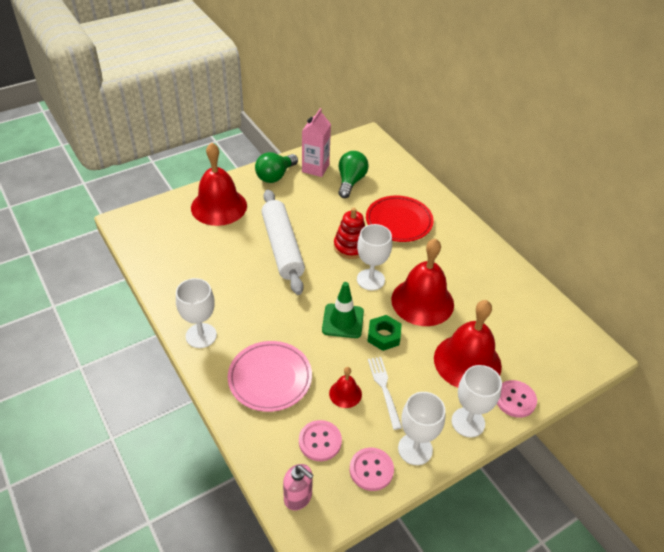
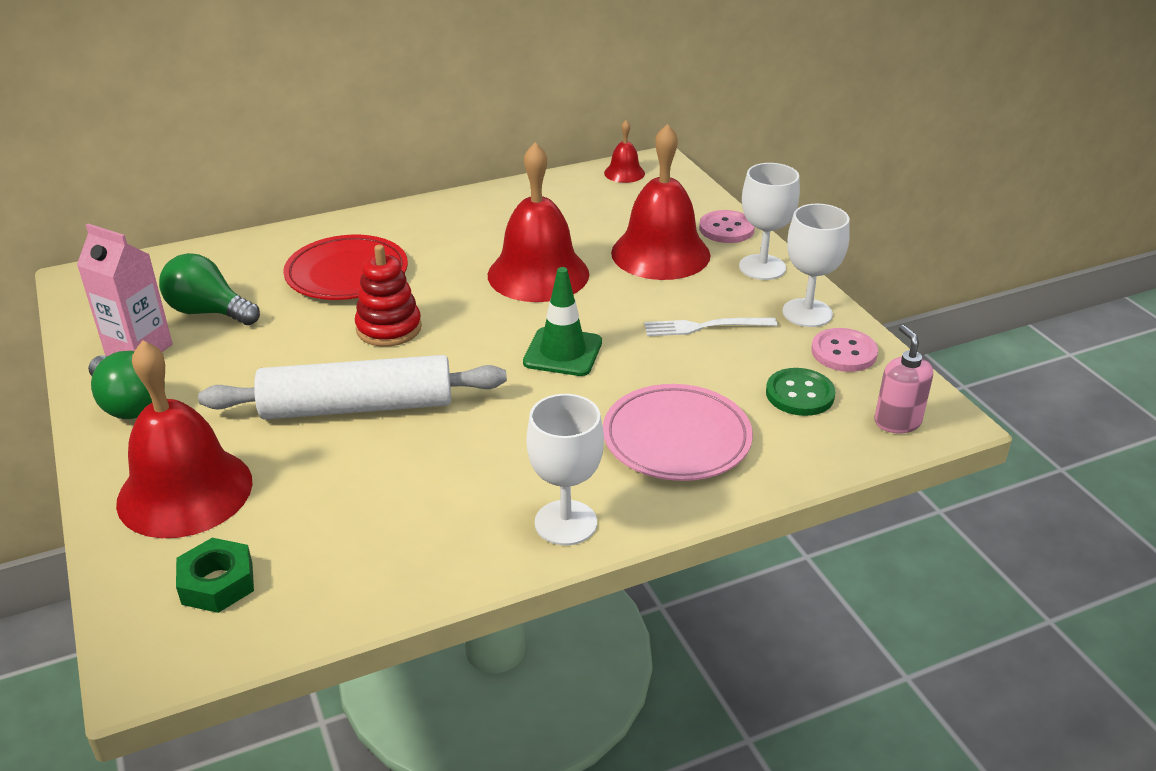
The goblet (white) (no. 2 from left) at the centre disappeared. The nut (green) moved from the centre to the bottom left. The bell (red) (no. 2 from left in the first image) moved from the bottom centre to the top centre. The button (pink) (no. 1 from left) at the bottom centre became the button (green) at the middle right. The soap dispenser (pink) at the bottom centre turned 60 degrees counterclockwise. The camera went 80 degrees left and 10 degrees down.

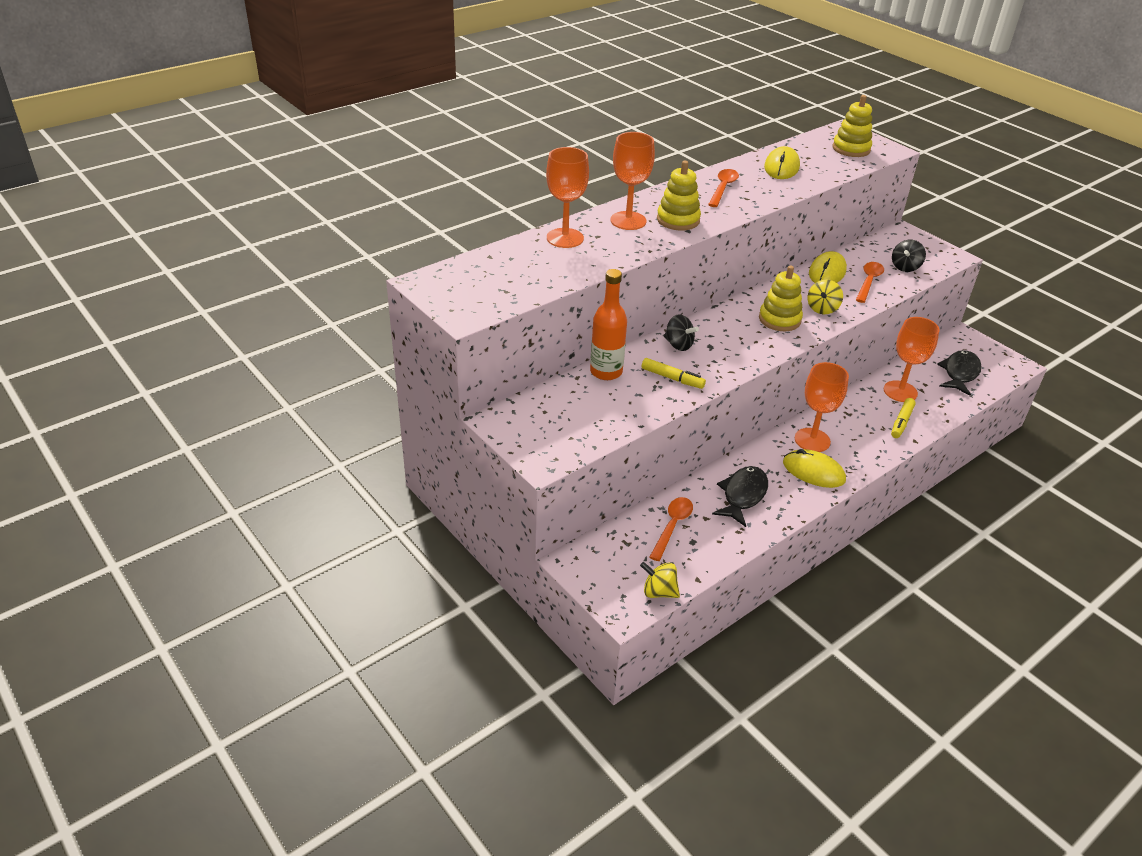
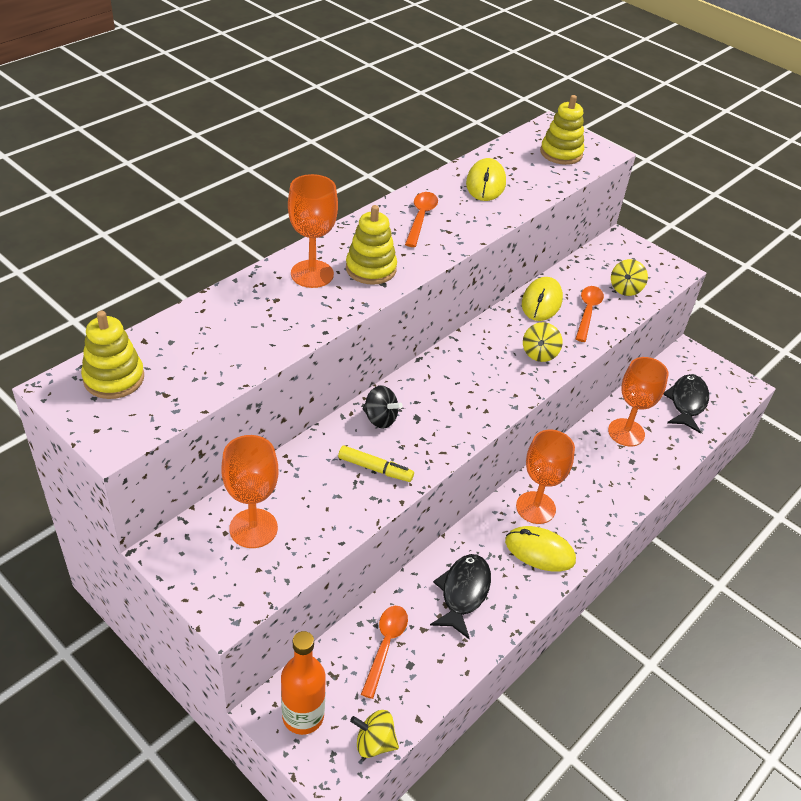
The goblet (orange) (no. 1 from left) moved from the top centre to the middle left. The spinning top (black) (no. 2 from left) at the top right became the spinning top (yellow) (no. 3 from left) at the middle right. The stacking toy (yellow) (no. 2 from left in the first image) moved from the middle right to the middle left. The bottle (orange) moved from the centre to the bottom centre. The marker (yellow) (no. 2 from left) at the middle right disappeared. The camera went 10 degrees left and 5 degrees up.

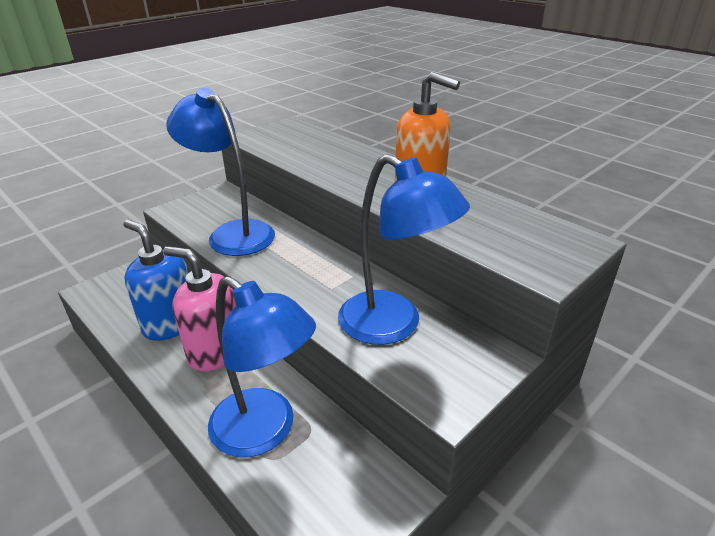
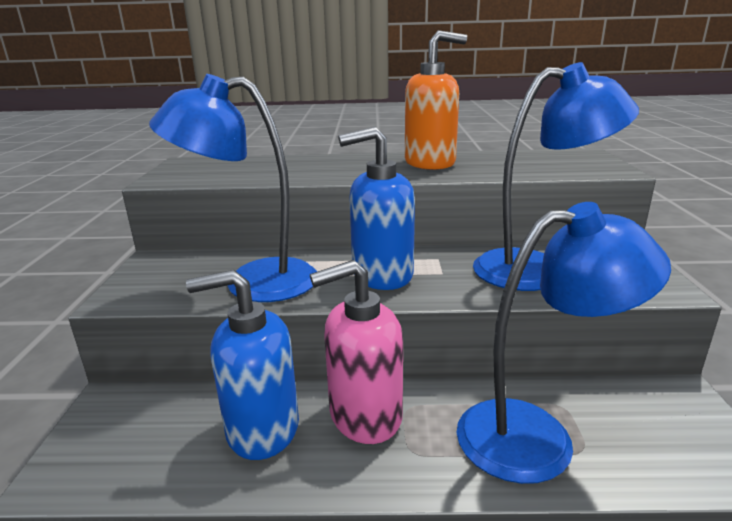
The soap dispenser (blue) (no. 2 from left) at the centre appeared. The camera went 45 degrees left and 10 degrees down.

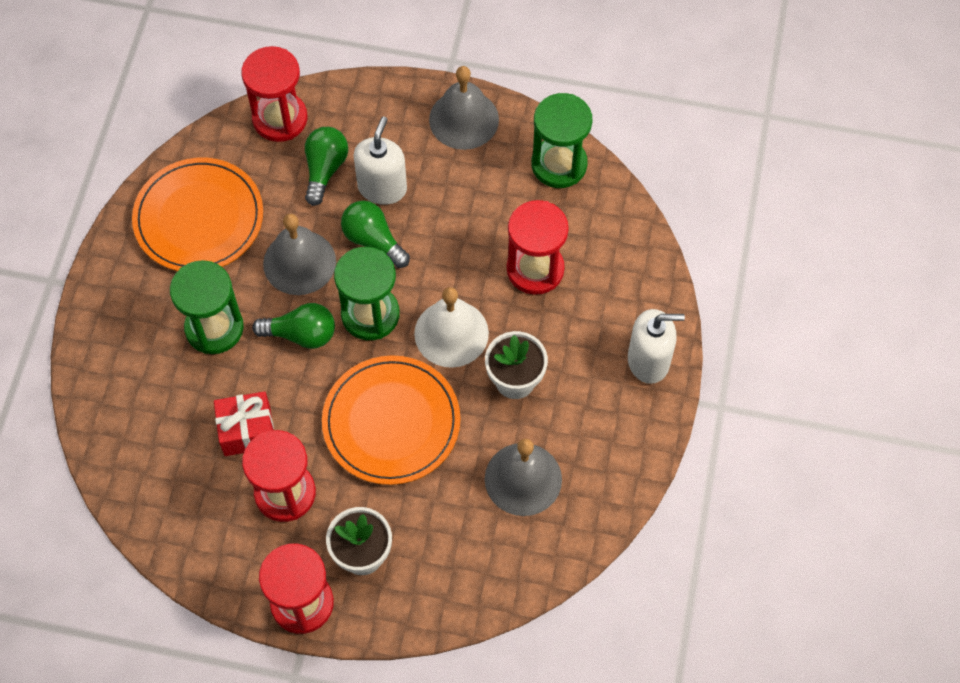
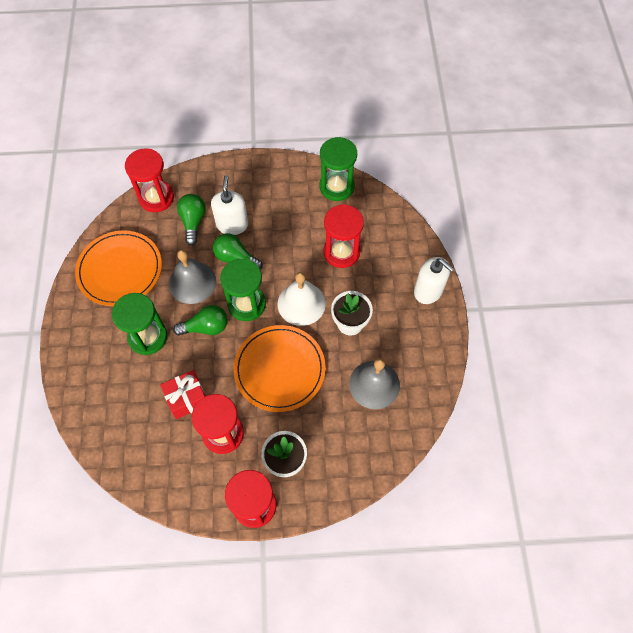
The bell (grey) (no. 2 from left) at the top centre disappeared. The soap dispenser (white) (no. 2 from left) at the middle right turned 60 degrees clockwise. The camera went 15 degrees left and 0 degrees up.

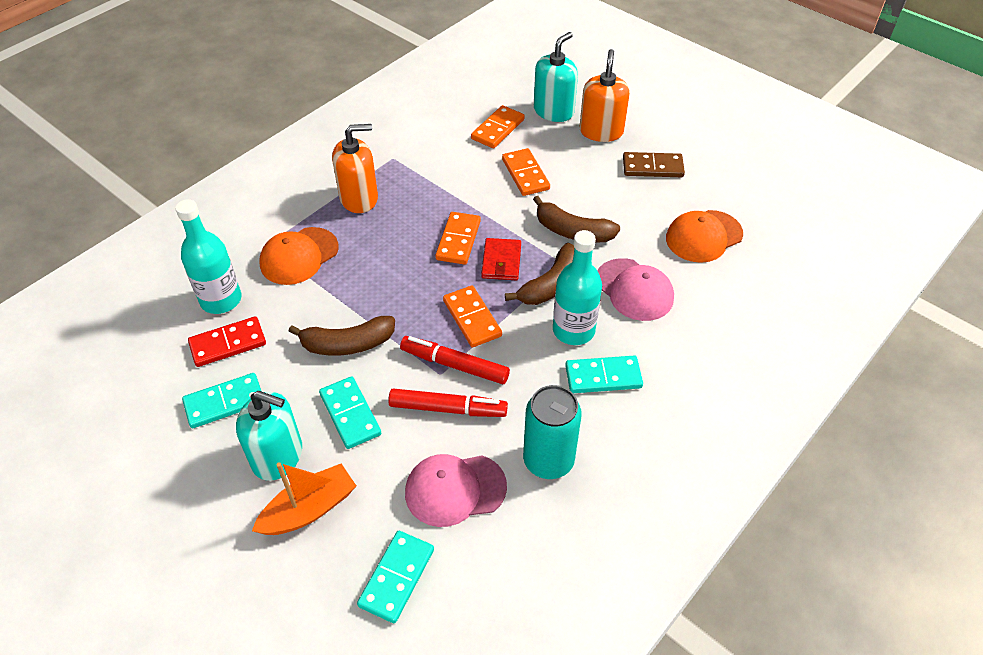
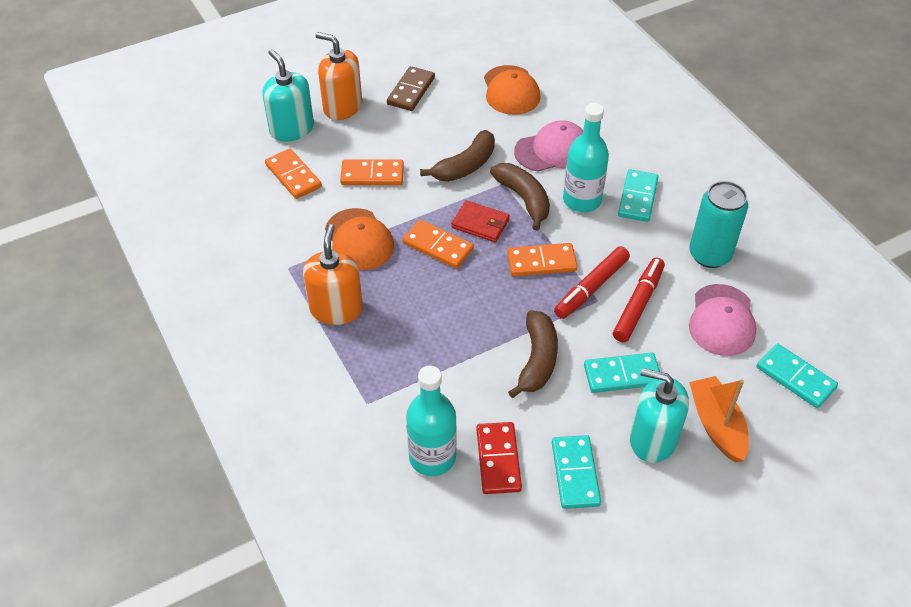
The cap (orange) (no. 1 from left) moved from the middle left to the centre. The soap dispenser (turquoise) (no. 1 from left in the first image) at the middle left turned 105 degrees counterclockwise. The camera went 70 degrees left and 0 degrees up.

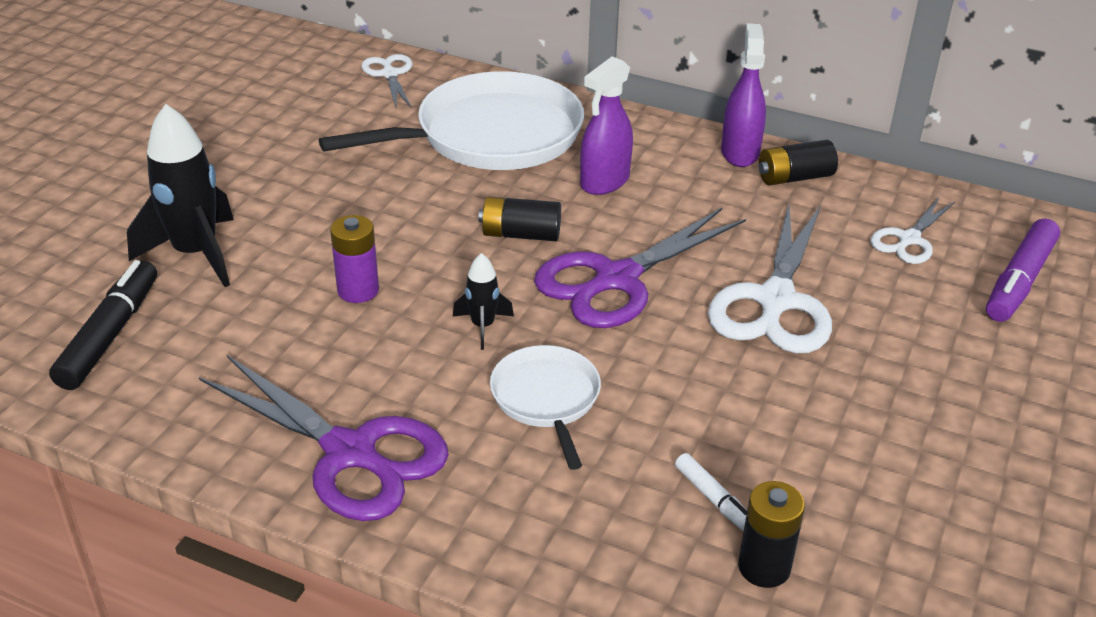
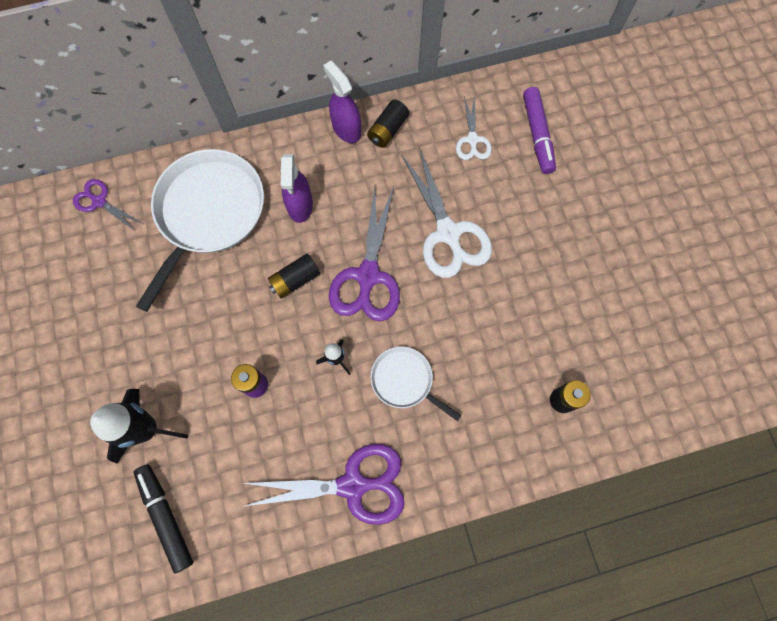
The scissors (white) (no. 1 from left) at the top centre became the scissors (purple) (no. 1 from left) at the top left. The marker (white) at the bottom centre disappeared. The camera went 40 degrees left and 35 degrees up.

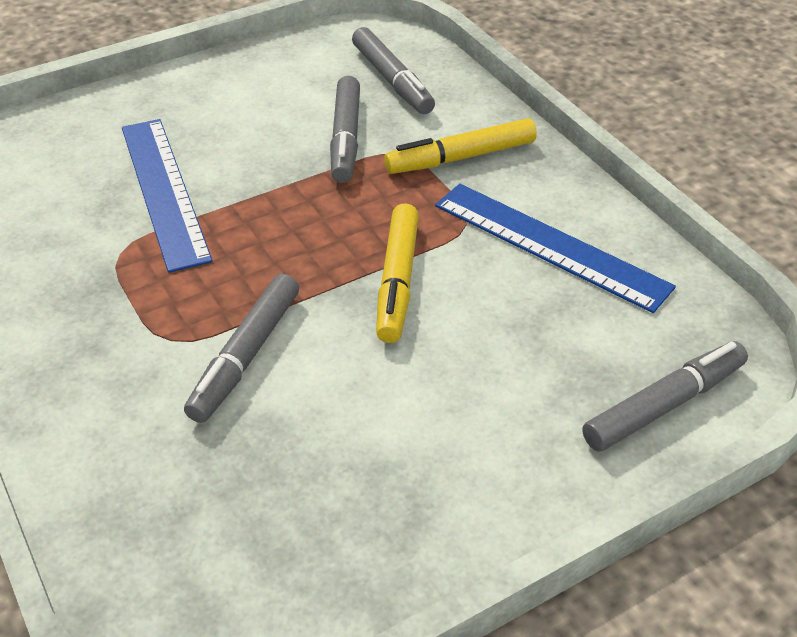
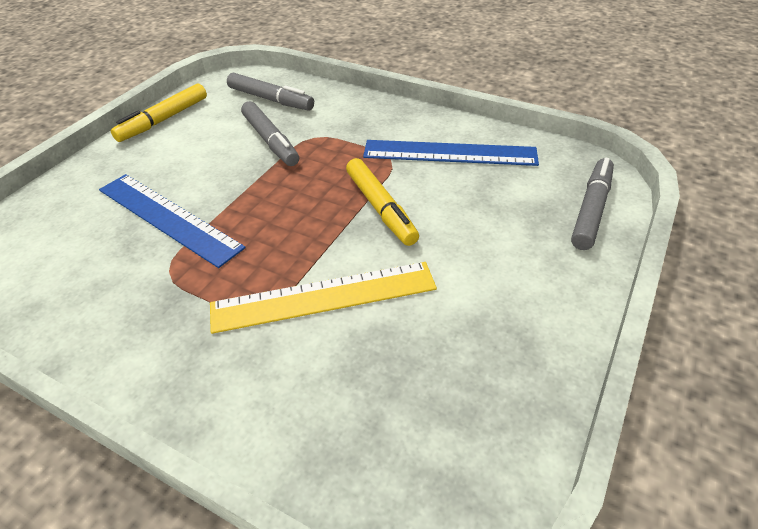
The marker (yellow) (no. 2 from left in the first image) moved from the top centre to the top left. The marker (grey) (no. 1 from left) at the middle left was replaced by the ruler (yellow) at the centre. The camera went 30 degrees left and 0 degrees up.

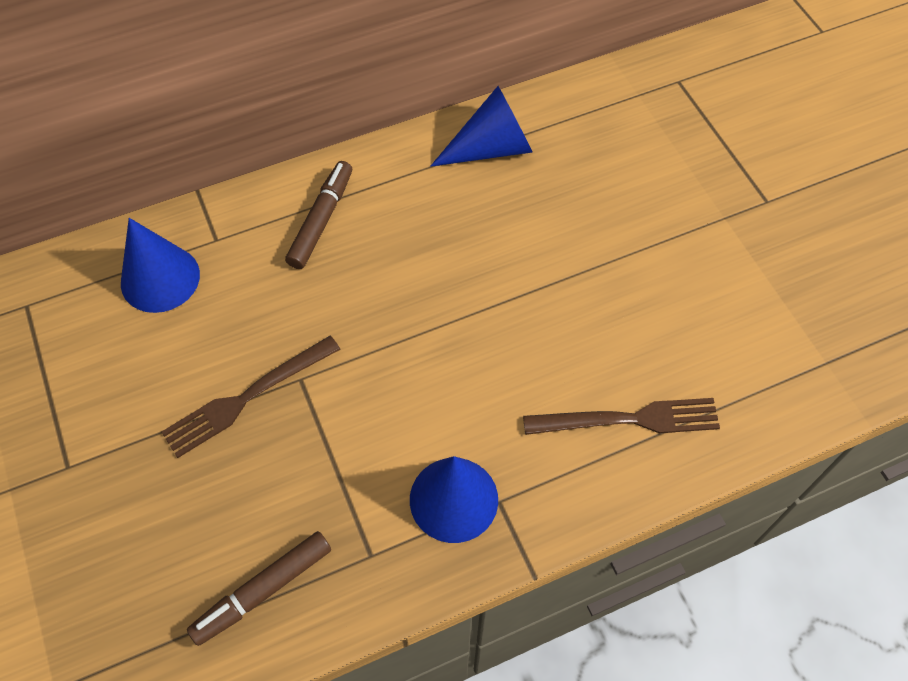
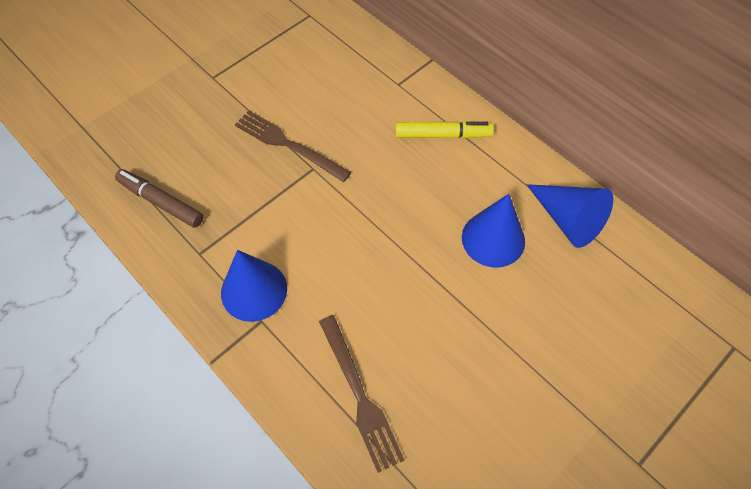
The marker (brown) (no. 2 from left) at the top centre became the marker (yellow) at the top centre. The cone (blue) (no. 1 from left in the first image) moved from the middle left to the centre. The camera went 70 degrees right and 0 degrees up.

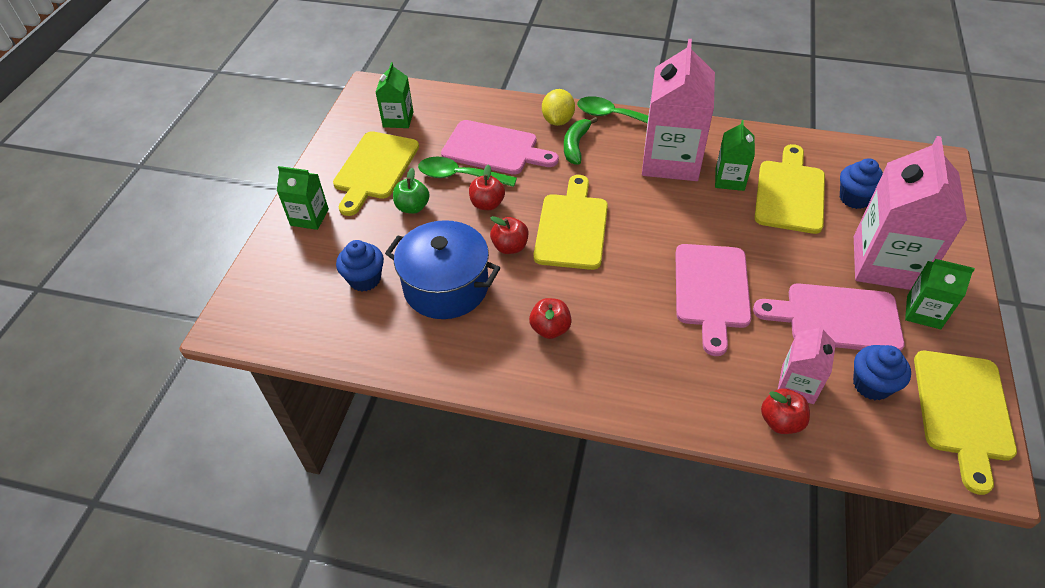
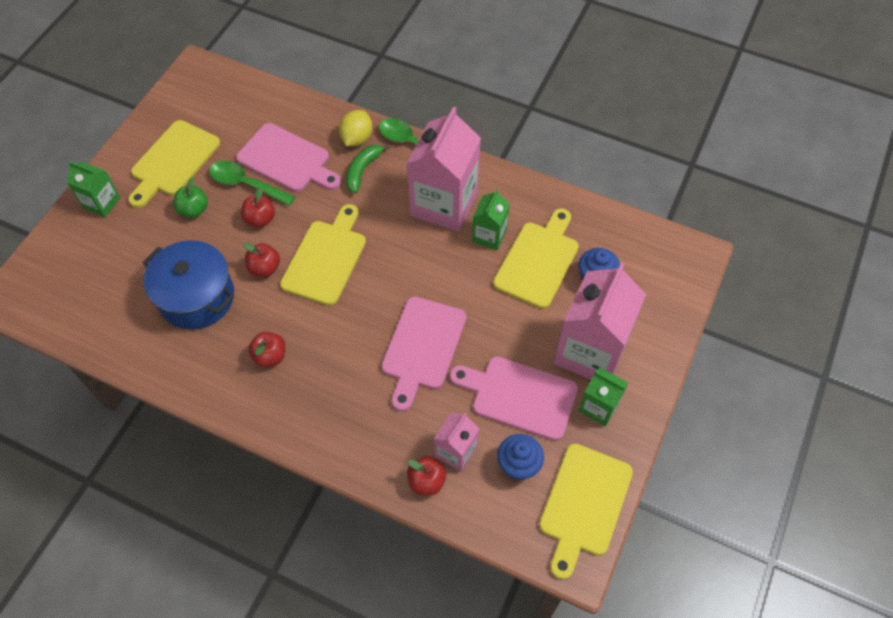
The carton (green) (no. 2 from left) at the top centre disappeared. The cupcake (blue) (no. 1 from left) at the centre disappeared. The camera went 10 degrees right and 10 degrees up.

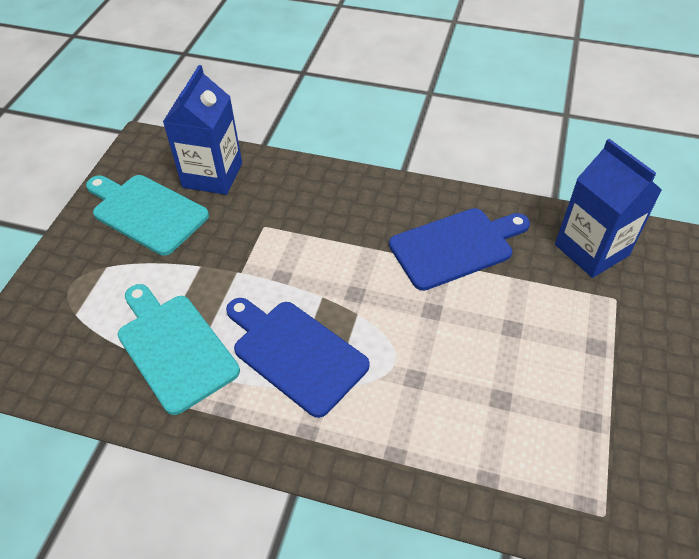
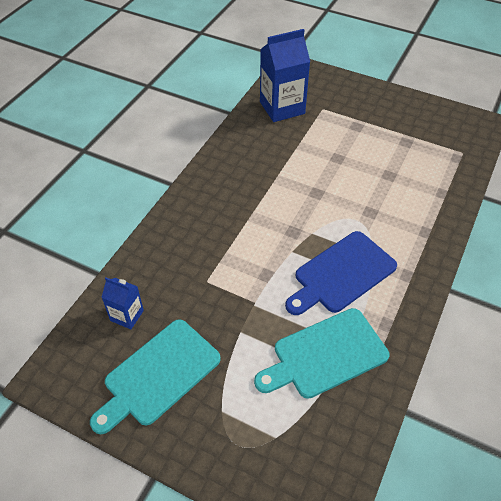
The carton (blue) (no. 1 from left) at the top left changed to 0.53 times the size. The cutting board (blue) (no. 2 from left) at the centre disappeared. The camera went 80 degrees left and 0 degrees up.

